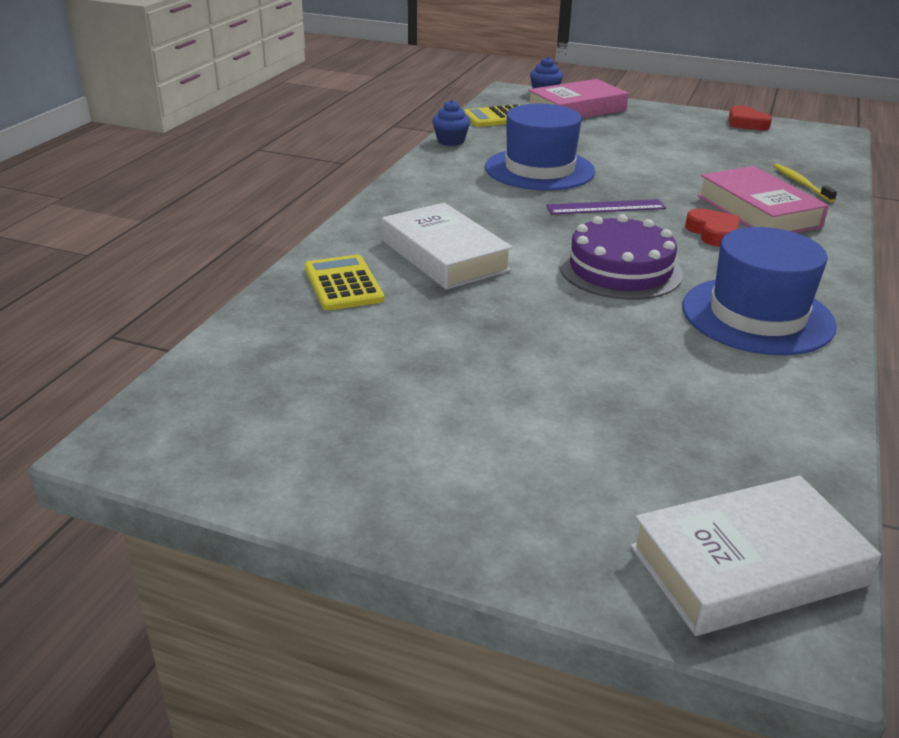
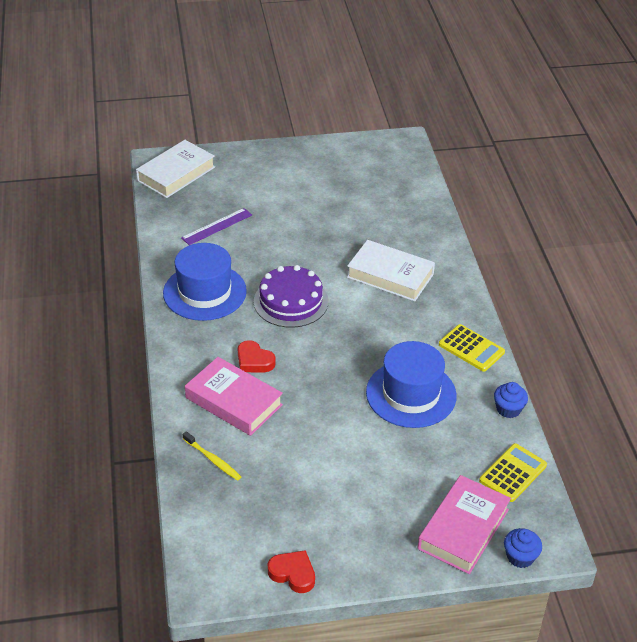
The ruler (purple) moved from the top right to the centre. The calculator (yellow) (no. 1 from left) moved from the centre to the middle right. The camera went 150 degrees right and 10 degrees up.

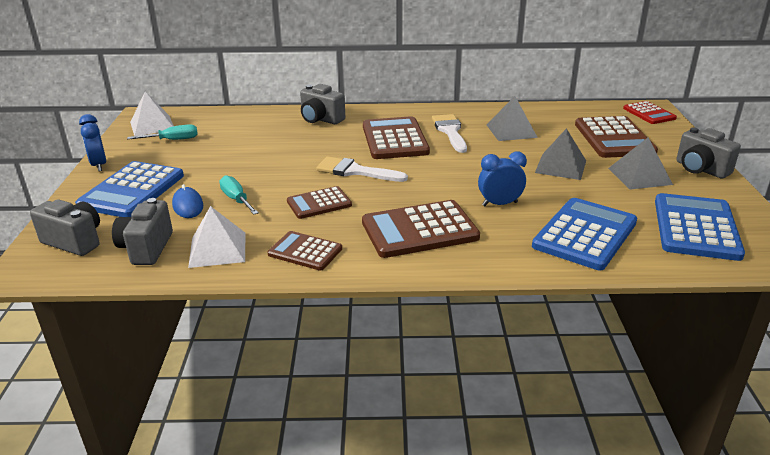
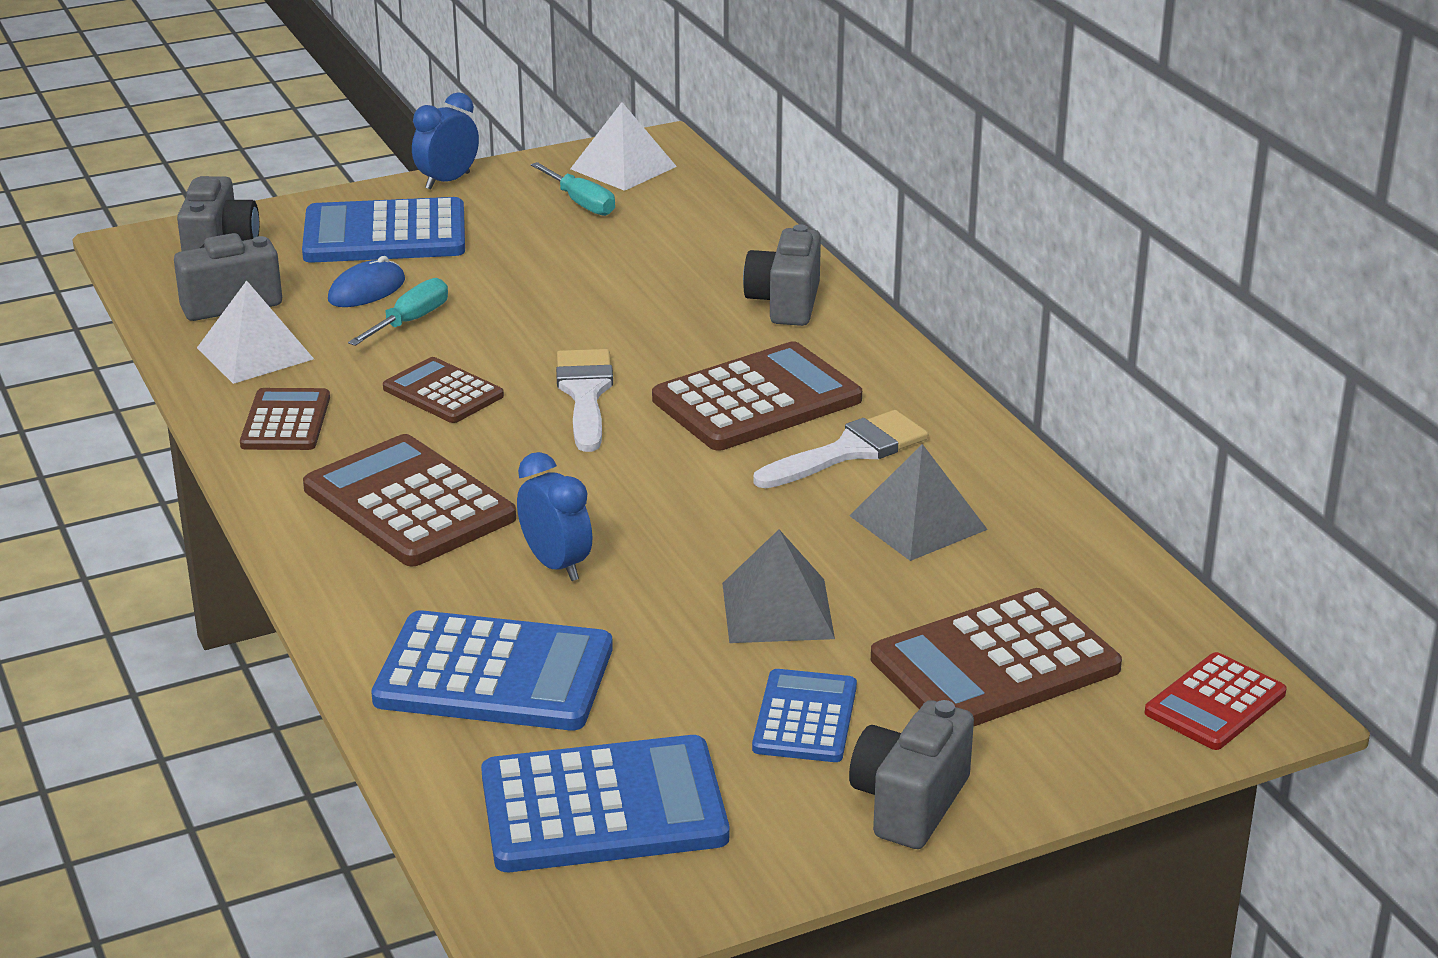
The pyramid (grey) (no. 3 from left) at the middle right was replaced by the calculator (blue) (no. 4 from left) at the bottom centre. The camera went 65 degrees right and 0 degrees up.

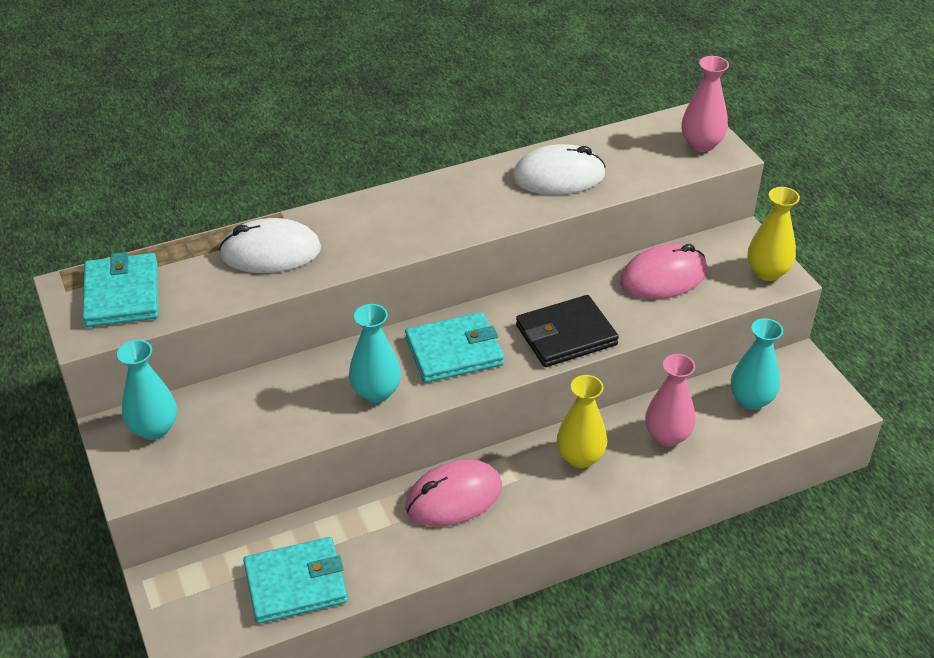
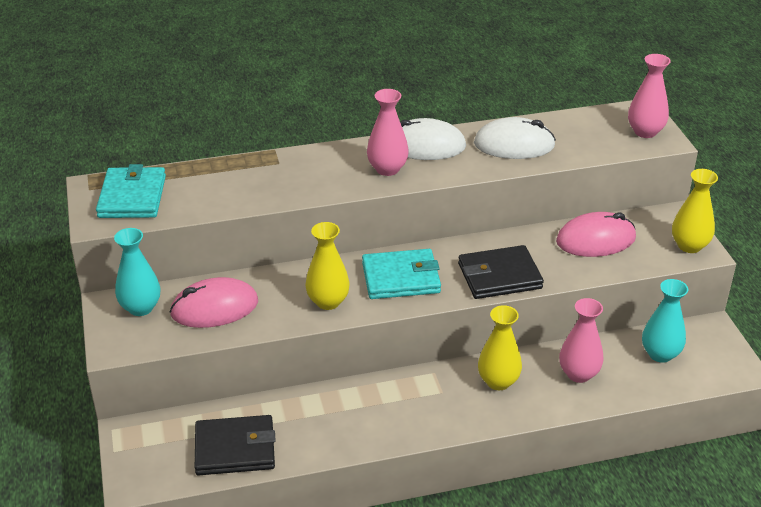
The mouse (white) (no. 1 from left) moved from the middle left to the top centre. The vase (turquoise) (no. 2 from left) at the centre became the vase (yellow) (no. 1 from left) at the centre. The mouse (pink) (no. 1 from left) moved from the bottom centre to the middle left. The wallet (turquoise) (no. 2 from left) at the bottom left became the wallet (black) (no. 1 from left) at the bottom left. The vase (pink) (no. 1 from left) at the top centre appeared. The camera went 10 degrees right and 5 degrees down.

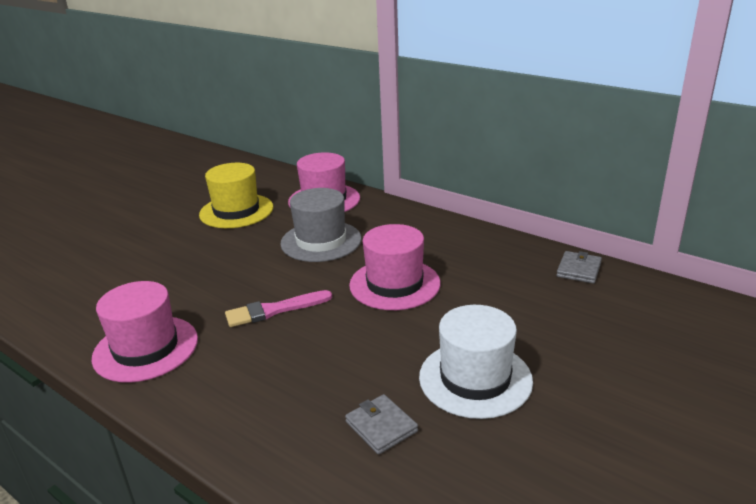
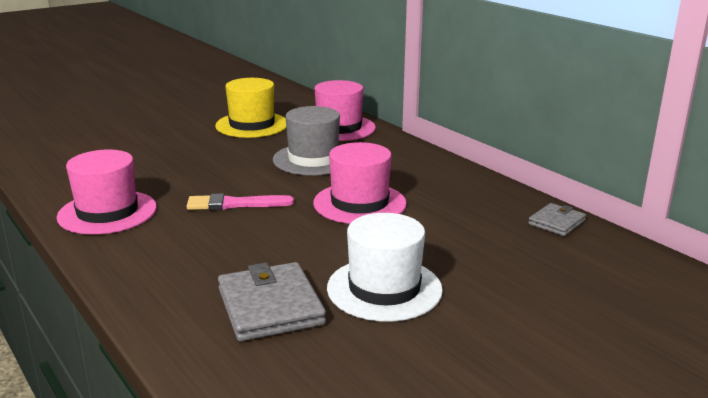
The wallet (grey) (no. 1 from left) at the bottom centre changed to 1.76 times the size. The camera went 15 degrees right and 5 degrees down.

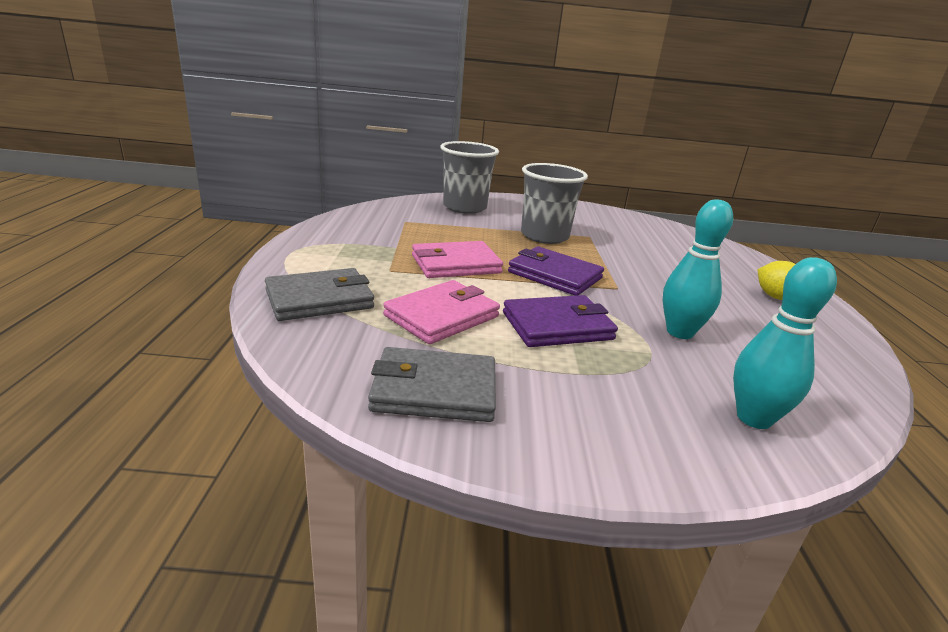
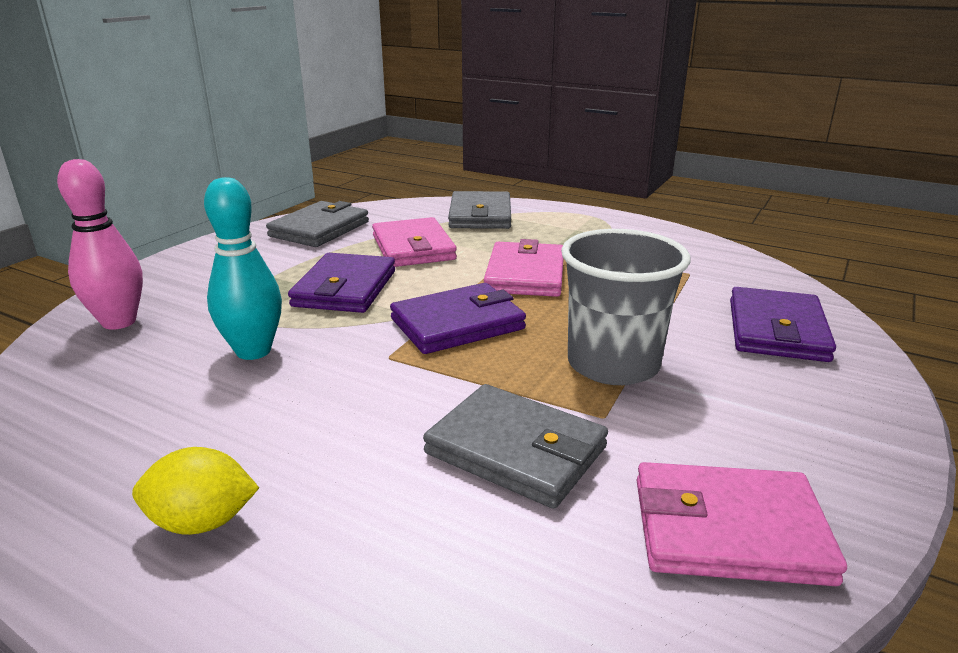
The cup (grey) (no. 1 from left) at the top centre was replaced by the wallet (purple) (no. 3 from left) at the middle right. The bowling pin (turquoise) (no. 2 from left) at the middle right became the bowling pin (pink) at the middle left. The wallet (grey) (no. 3 from left) at the bottom centre appeared. The wallet (pink) (no. 3 from left) at the bottom right appeared. The camera went 120 degrees right and 0 degrees up.

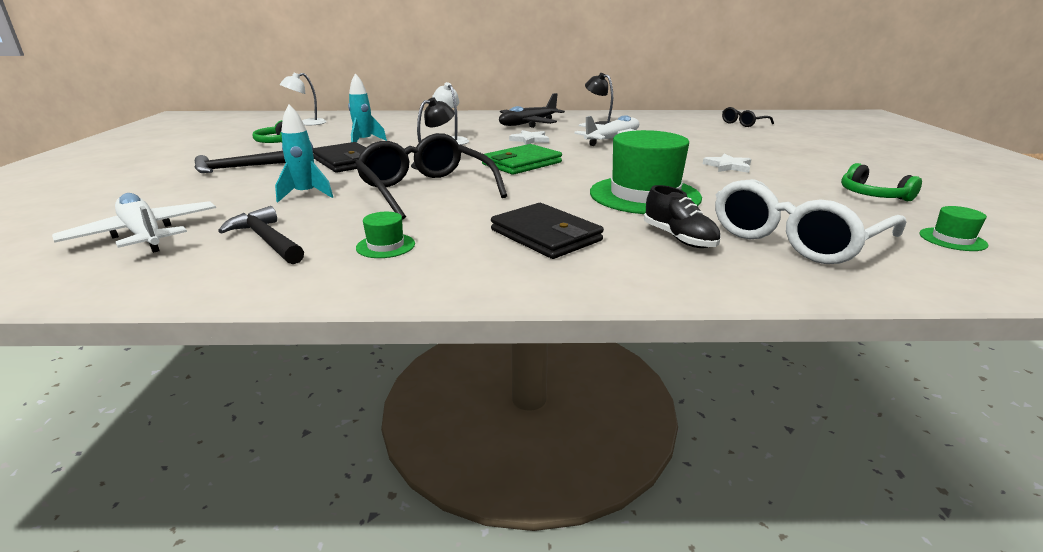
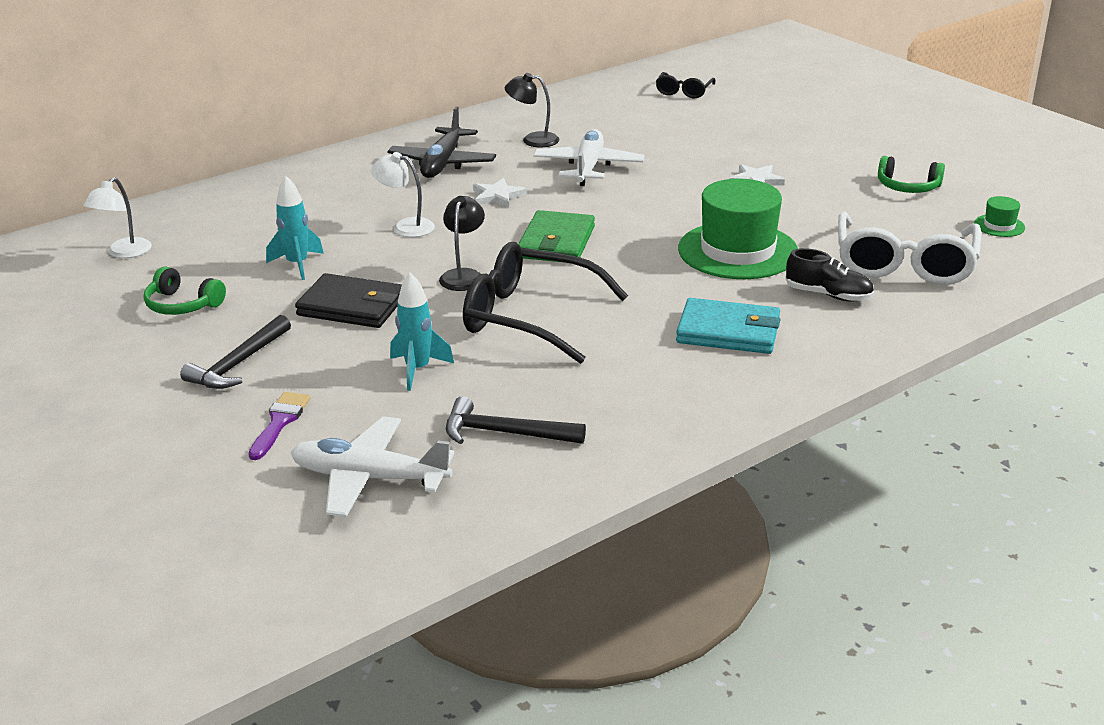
The wallet (black) (no. 2 from left) at the centre became the wallet (turquoise) at the centre. The hat (green) (no. 1 from left) at the centre disappeared. The brush (purple) at the middle left appeared. The camera went 35 degrees left and 5 degrees up.

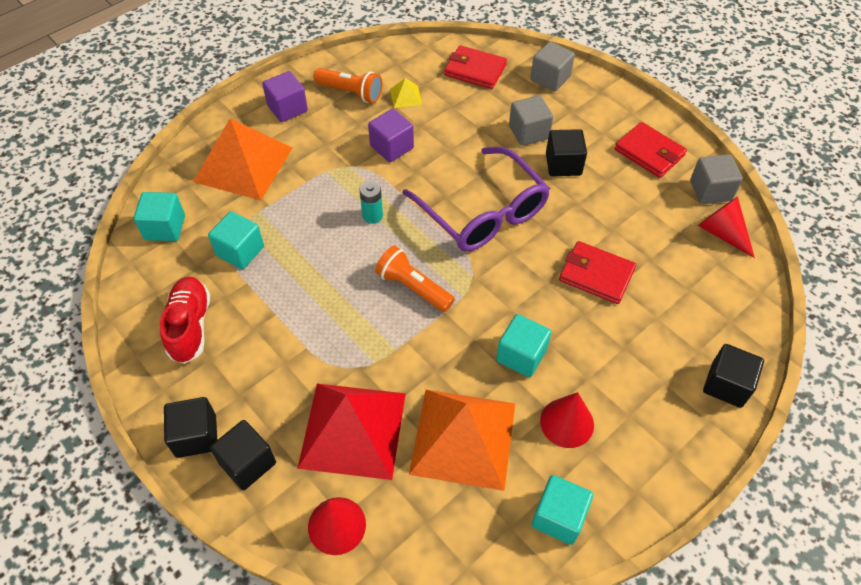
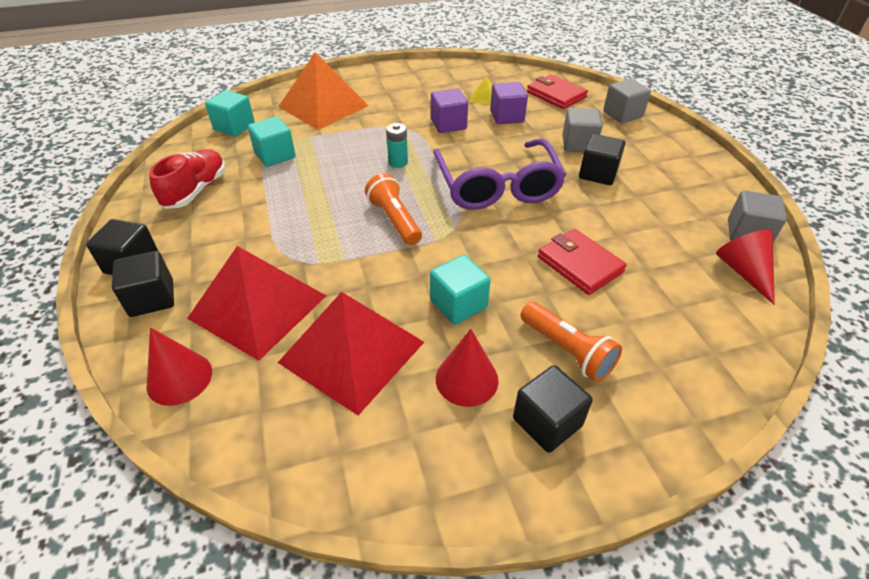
The flashlight (orange) (no. 1 from left in the first image) moved from the top centre to the centre. The cube (purple) (no. 1 from left in the first image) moved from the top left to the top centre. The wallet (red) (no. 3 from left) at the top right disappeared. The cube (black) (no. 4 from left in the first image) moved from the middle right to the bottom centre. The pyramid (orange) (no. 2 from left) at the bottom centre became the pyramid (red) (no. 2 from left) at the centre. The cube (turquoise) (no. 4 from left) at the bottom centre disappeared. The camera went 25 degrees right and 10 degrees down.

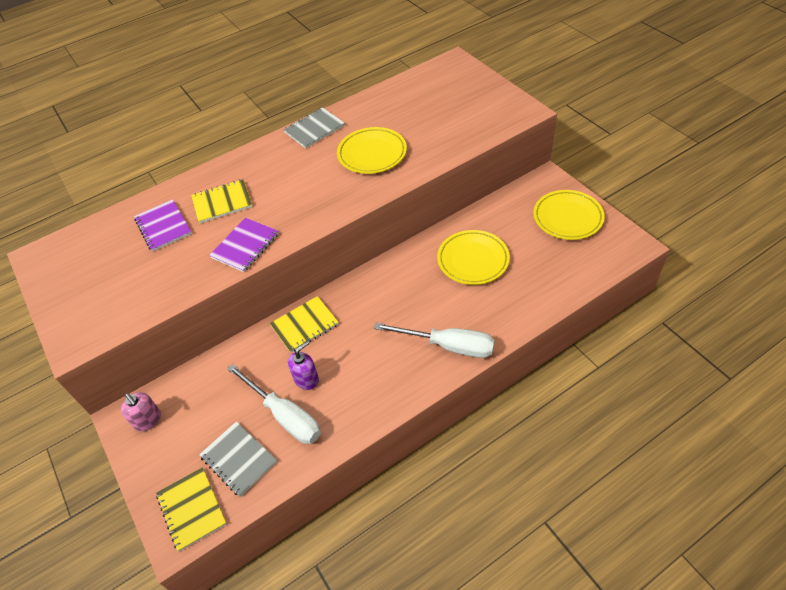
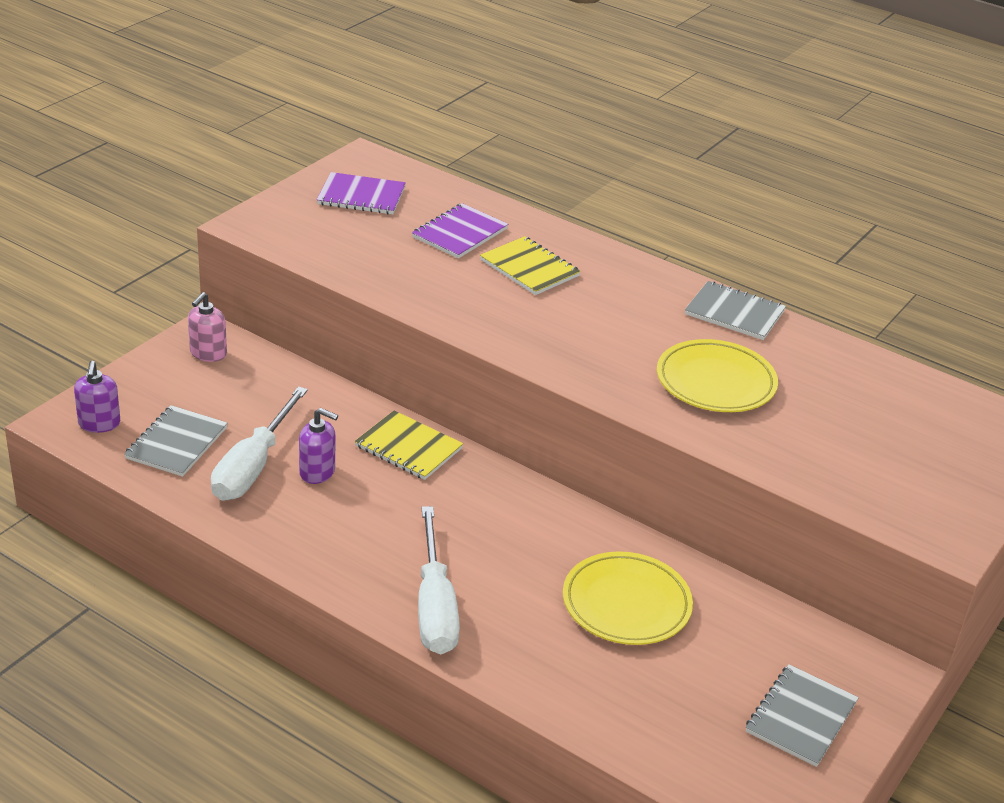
The plate (yellow) (no. 3 from left) at the middle right was replaced by the notebook (grey) (no. 3 from left) at the bottom right. The notebook (purple) (no. 2 from left in the first image) moved from the middle left to the top centre. The notebook (yellow) (no. 1 from left) at the bottom left was replaced by the soap dispenser (purple) (no. 1 from left) at the middle left. The camera went 60 degrees right and 15 degrees down.

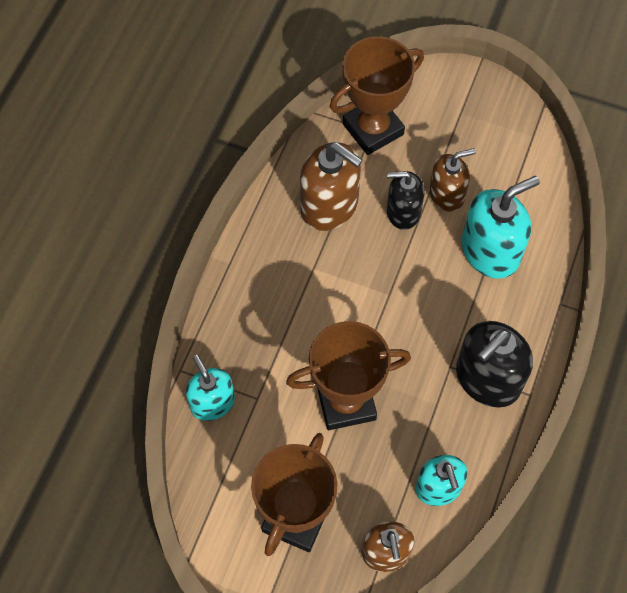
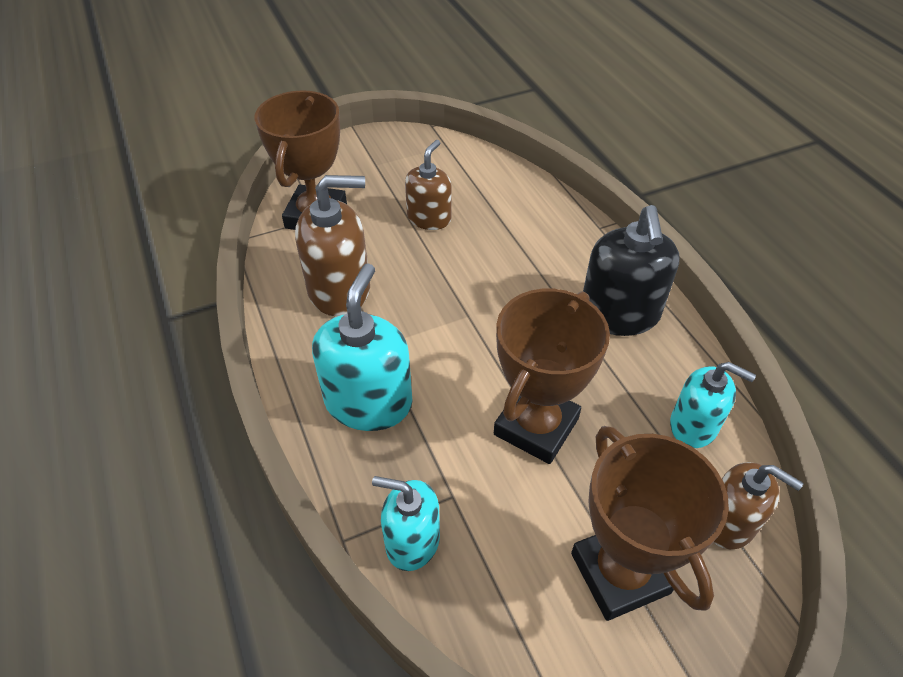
The soap dispenser (black) (no. 1 from left) at the centre disappeared. The soap dispenser (turquoise) (no. 3 from left in the first image) moved from the middle right to the centre. The camera went 45 degrees left and 15 degrees down.

